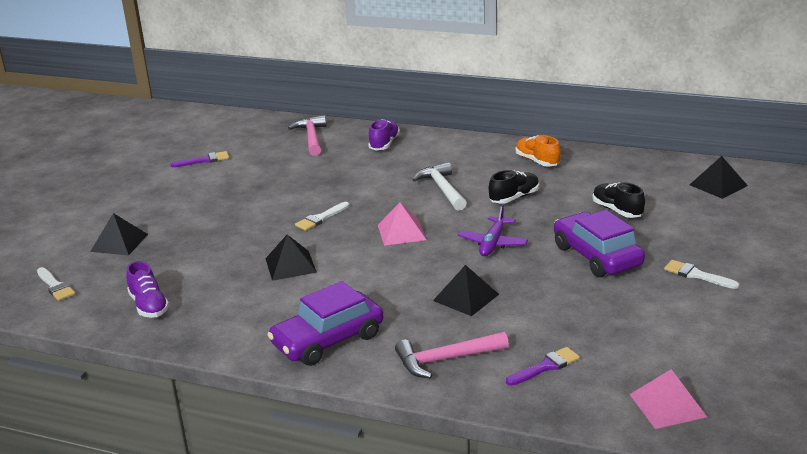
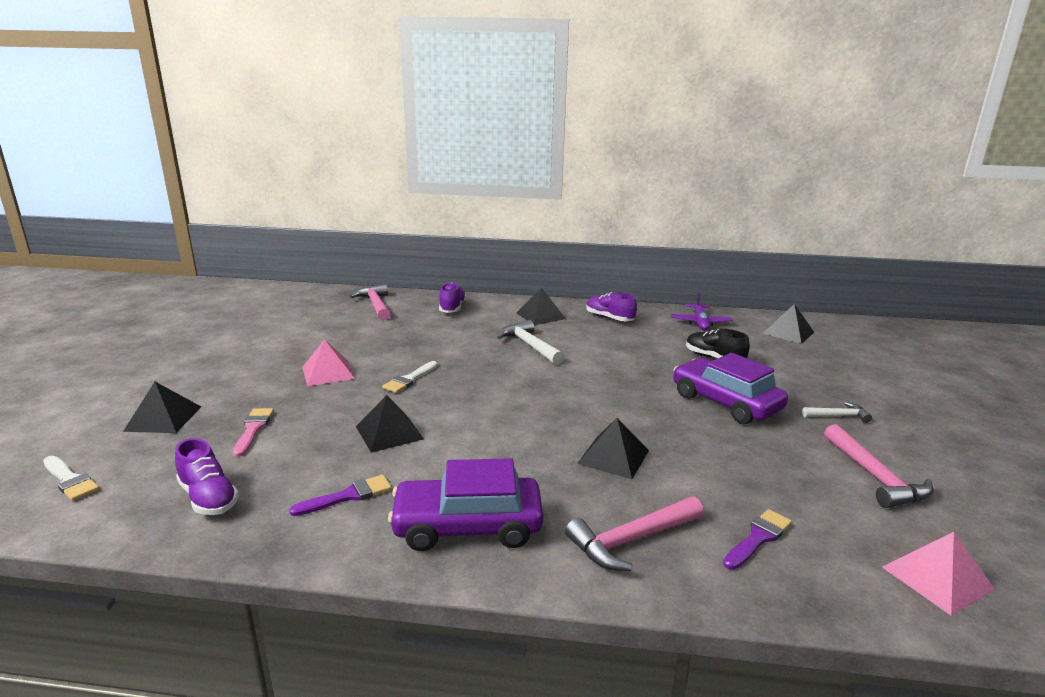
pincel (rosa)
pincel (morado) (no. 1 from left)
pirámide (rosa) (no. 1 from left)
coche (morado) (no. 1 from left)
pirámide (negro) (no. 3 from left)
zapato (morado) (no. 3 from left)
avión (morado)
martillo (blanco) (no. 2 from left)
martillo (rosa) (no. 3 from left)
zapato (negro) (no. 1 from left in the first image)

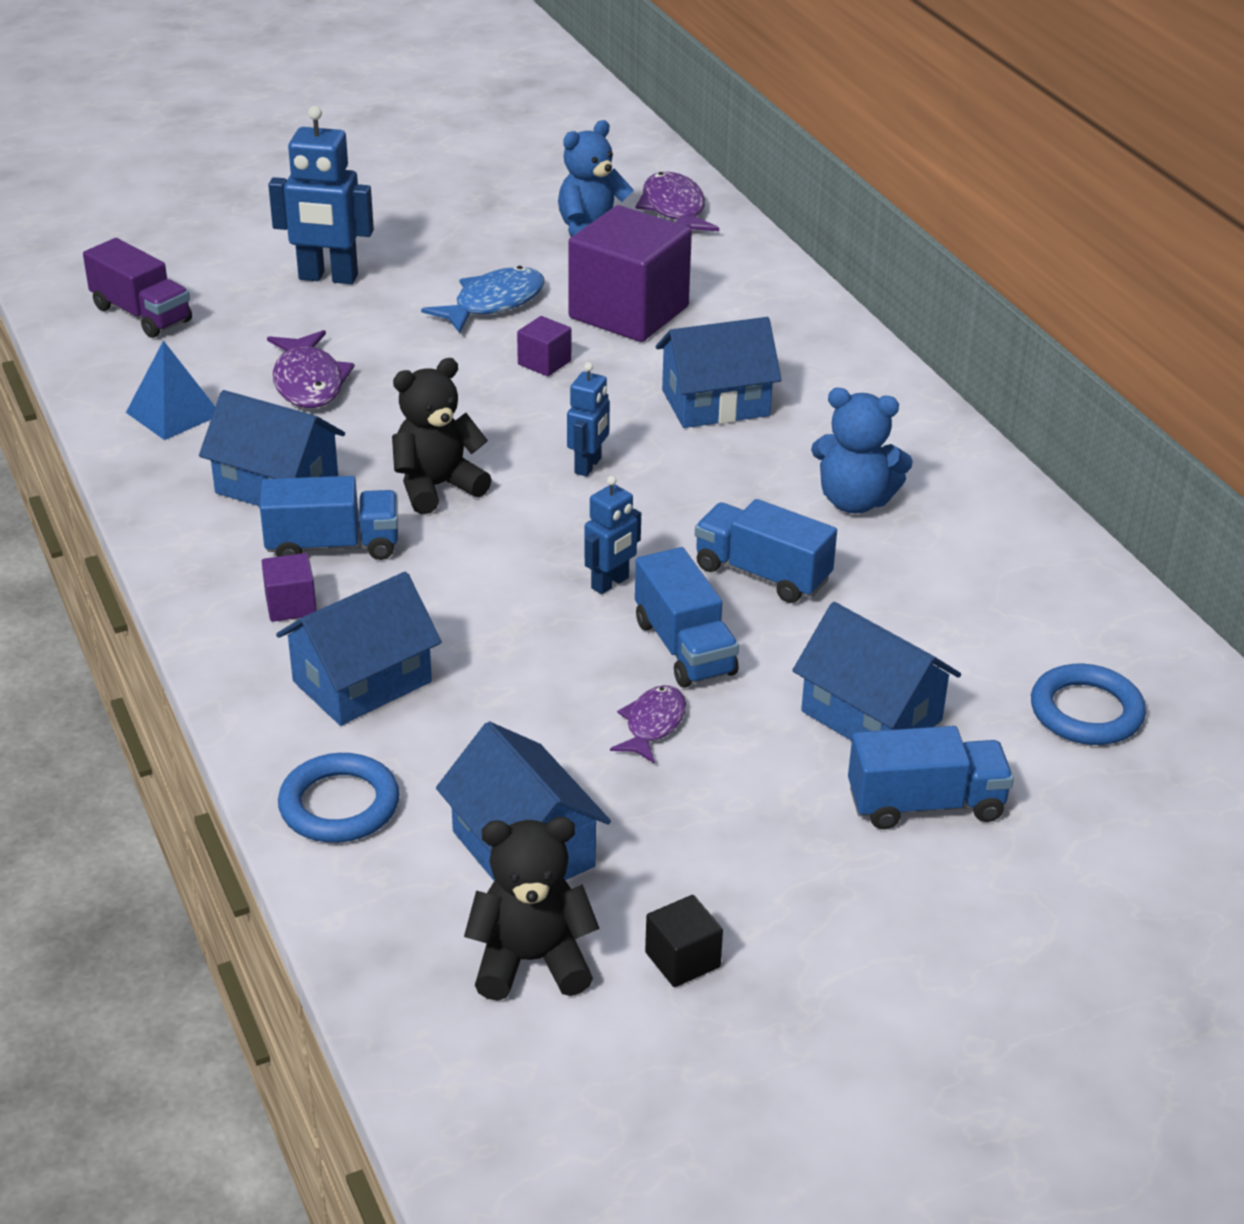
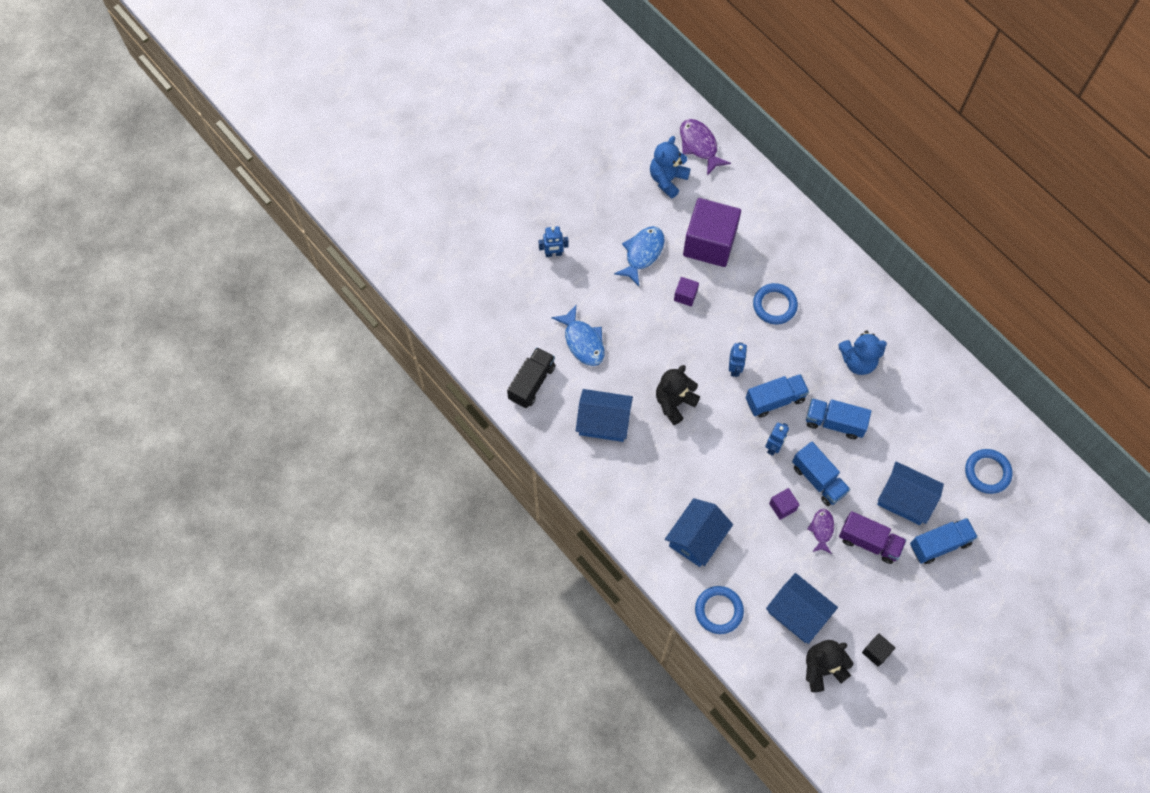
camión (negro)
robot (azul) (no. 1 from left)
pez (azul) (no. 1 from left)
camión (azul) (no. 1 from left)
anillo (azul) (no. 2 from left)
cubo (morado) (no. 3 from left)
camión (morado)

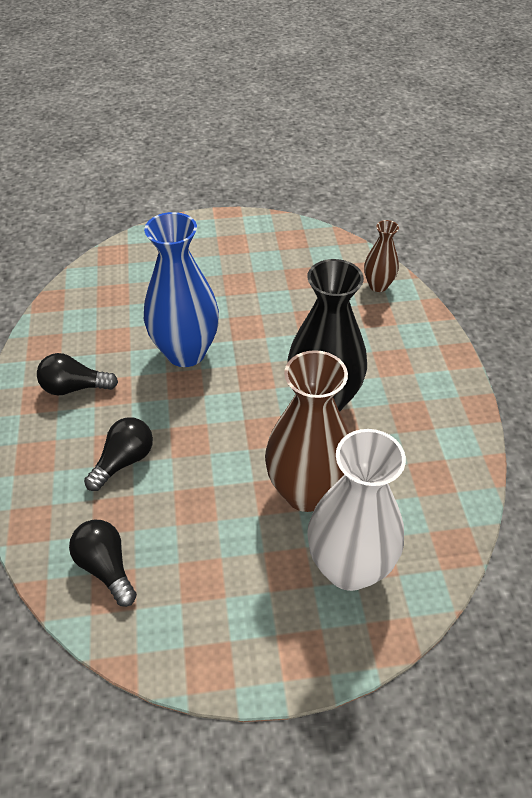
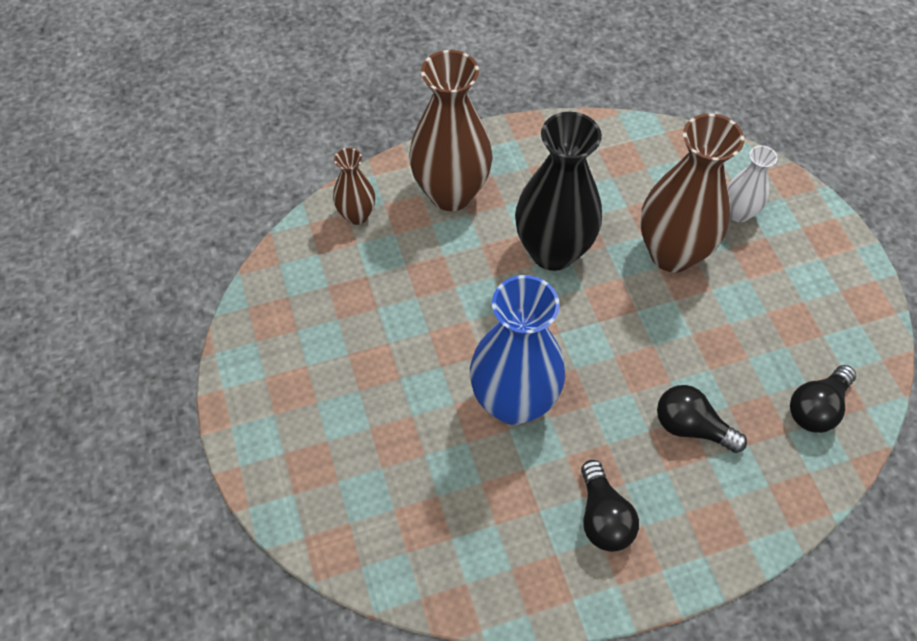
florero (marrón) (no. 2 from left)
florero (blanco)

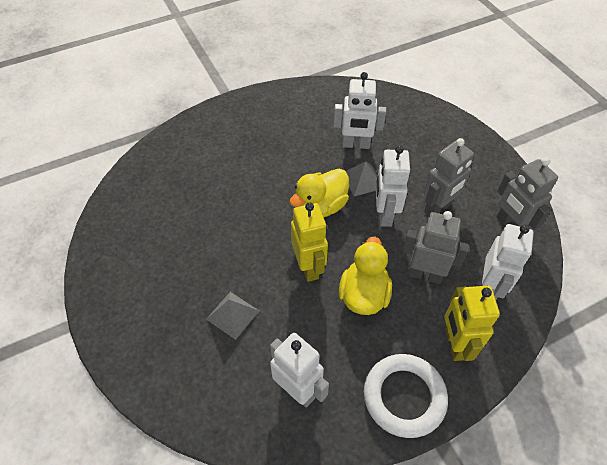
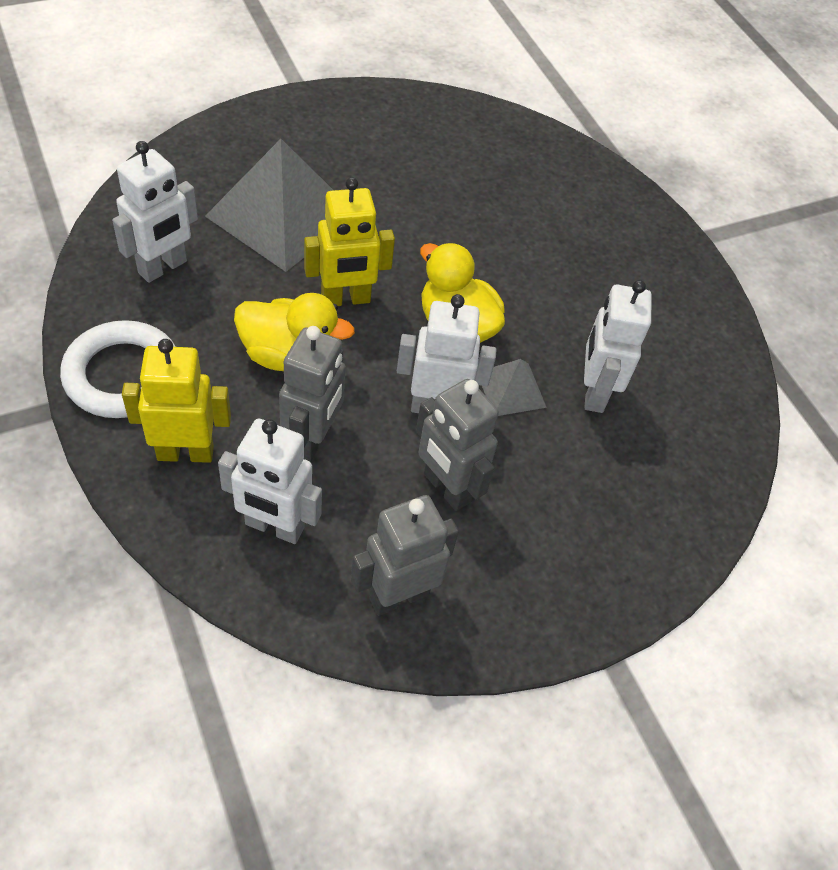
pirámide (gris) (no. 1 from left)

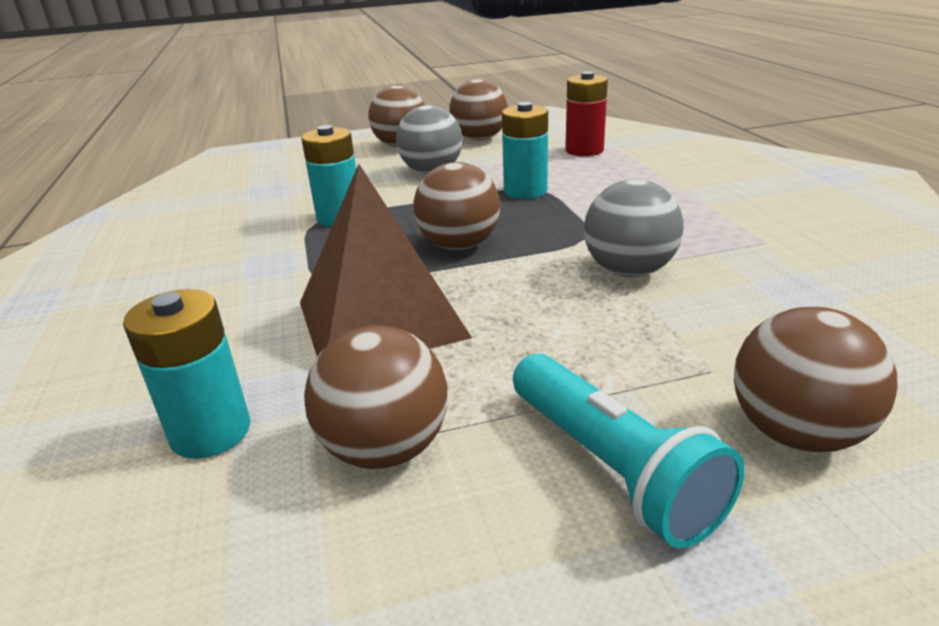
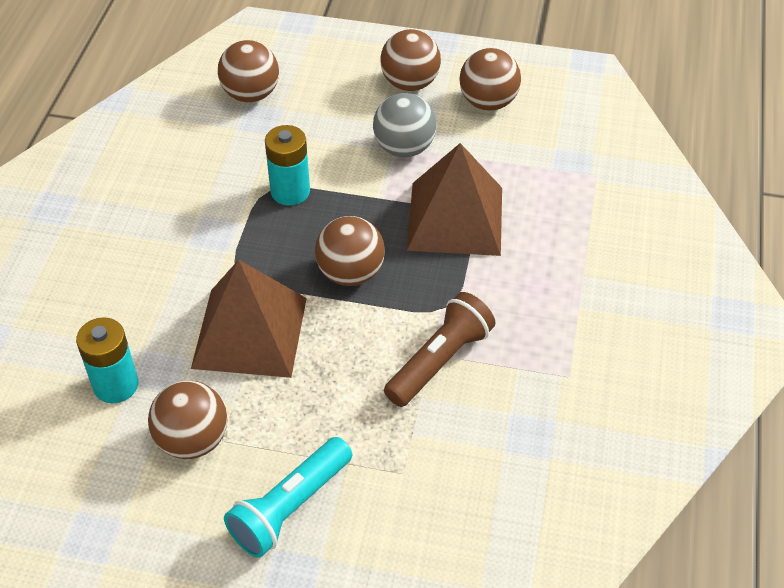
pelota (marrón) (no. 2 from left)
lámpara de mano (turquesa)
lámpara de mano (marrón)
pirámide (marrón) (no. 2 from left)
pila (rojo)

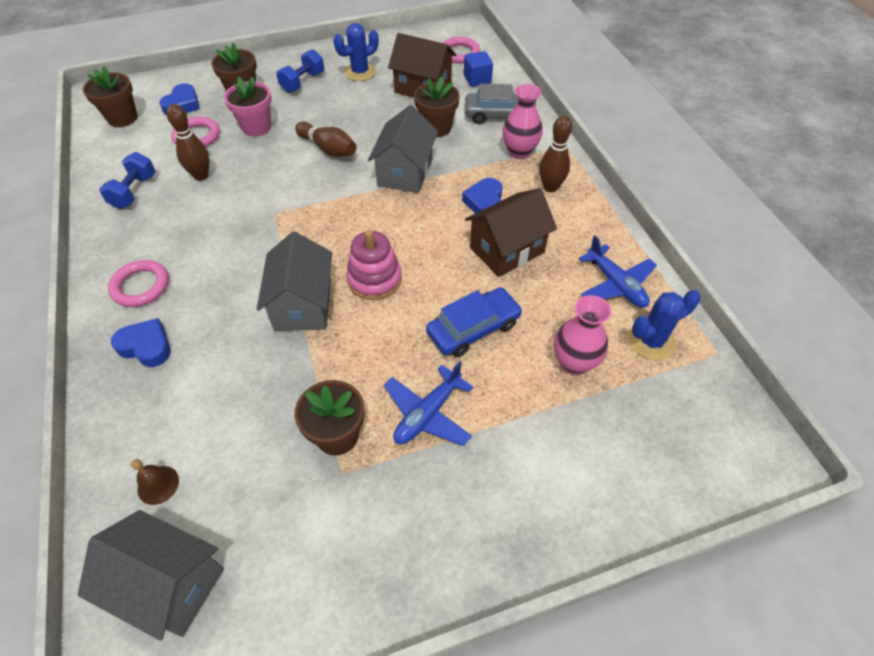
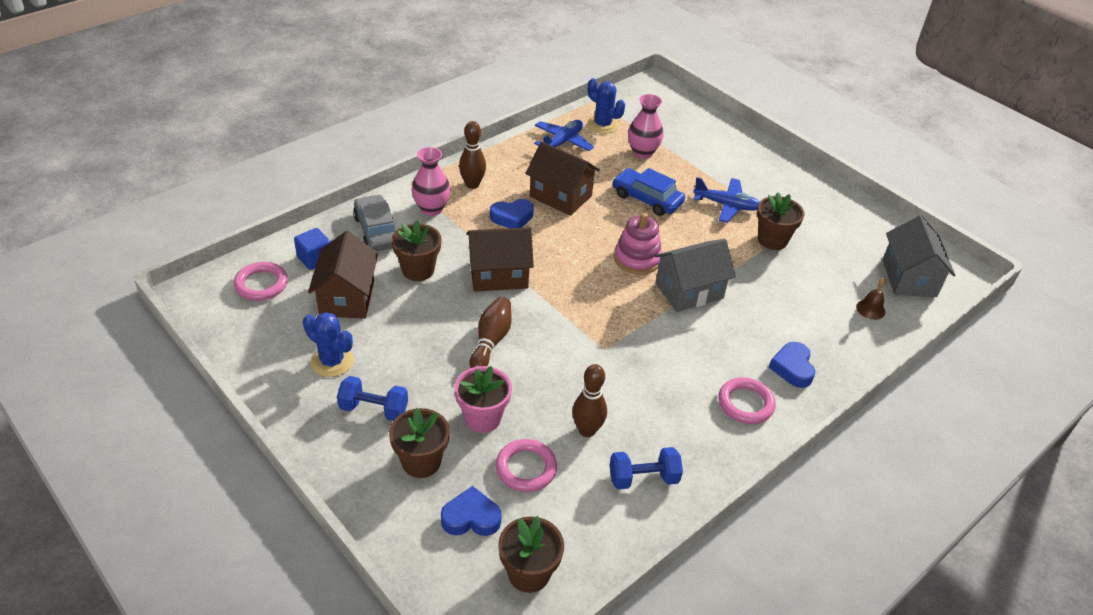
casa (marrón) (no. 2 from left)

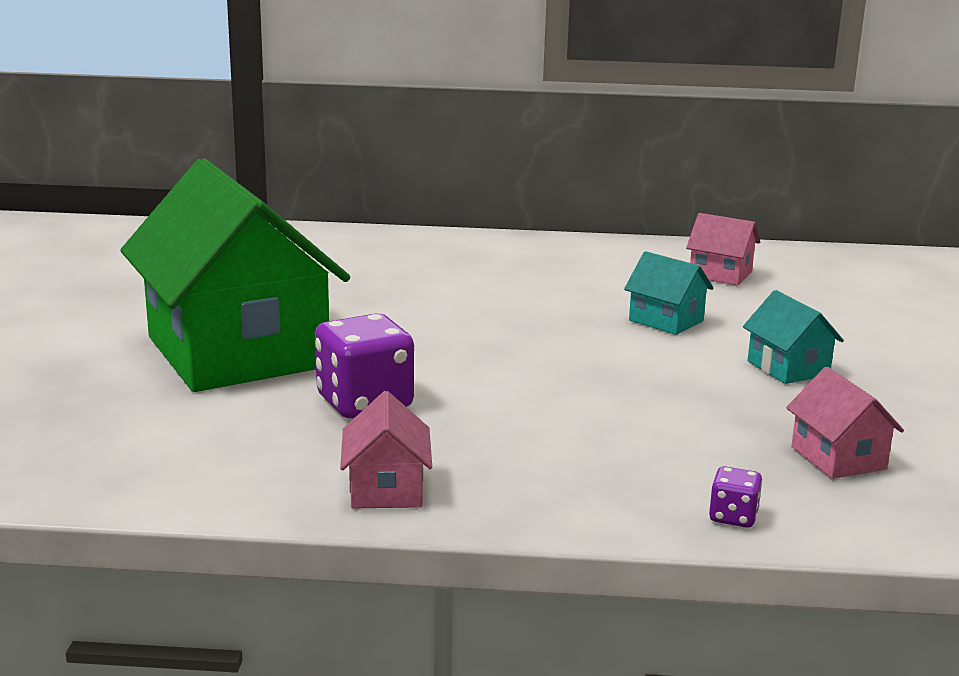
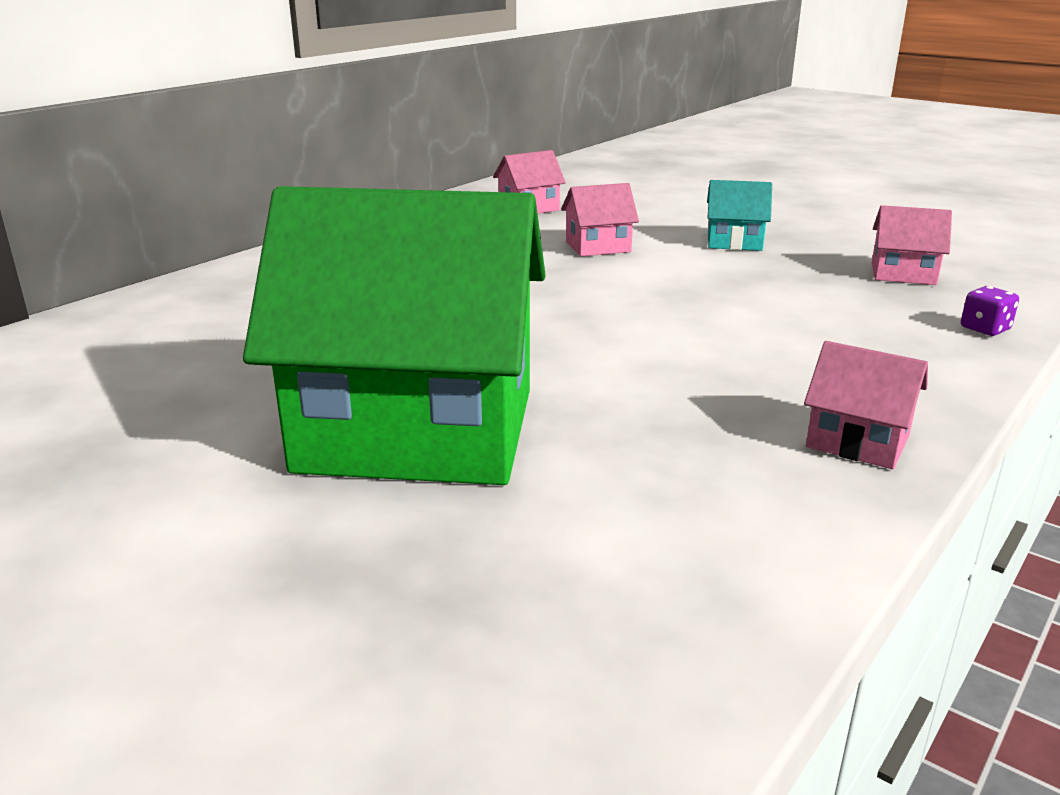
casa (rosa) (no. 2 from left)
dado (morado) (no. 1 from left in the first image)

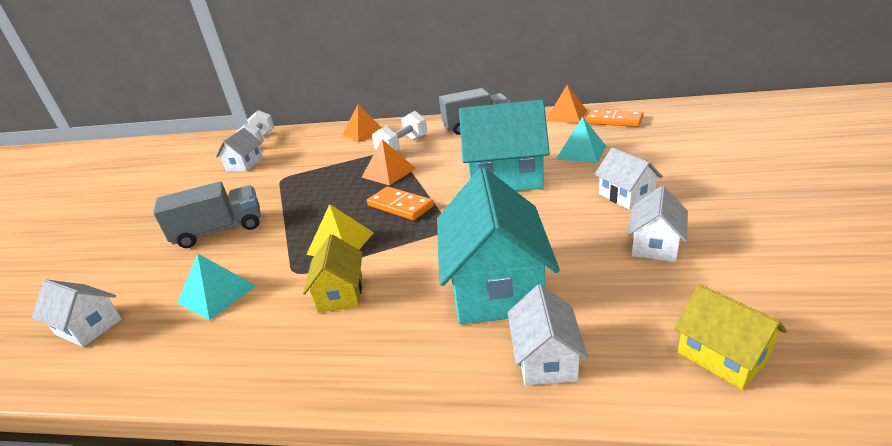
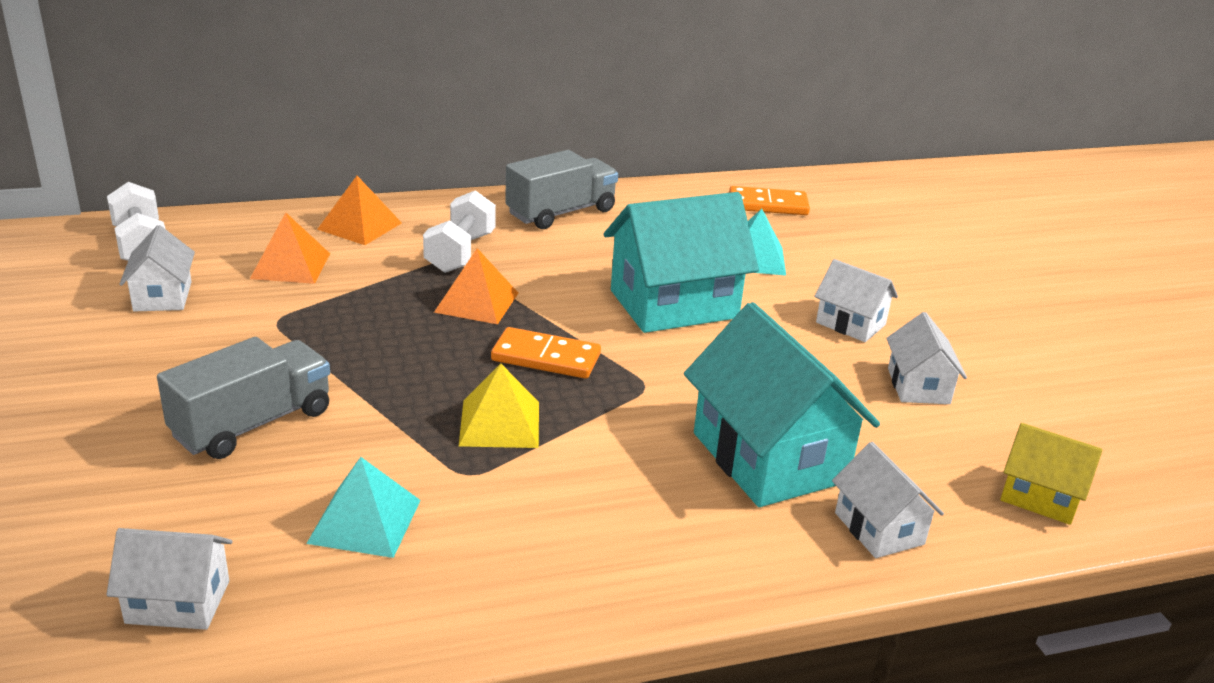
pirámide (naranja) (no. 1 from left)
casa (amarillo) (no. 1 from left in the first image)

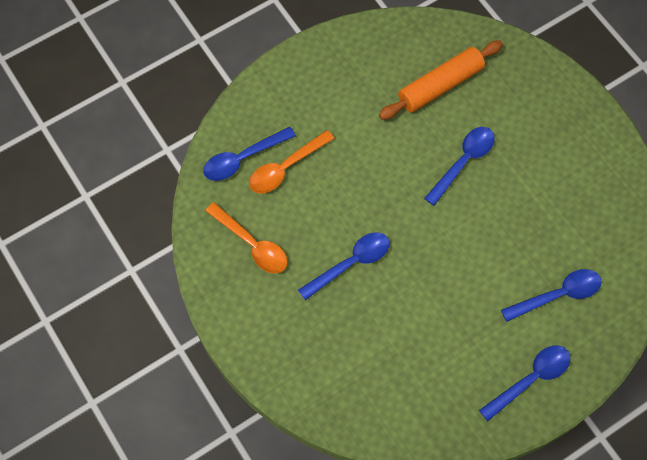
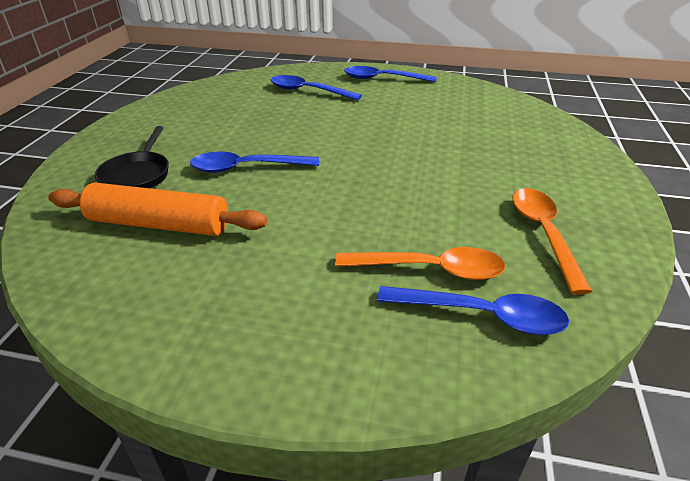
sartén (negro)
cuchara (azul) (no. 2 from left in the first image)

